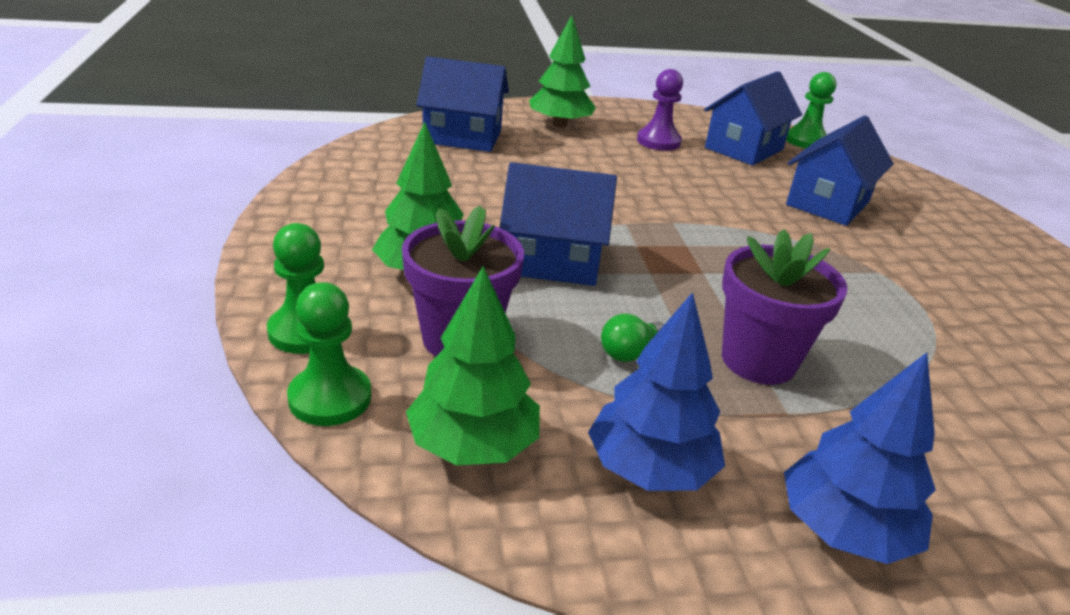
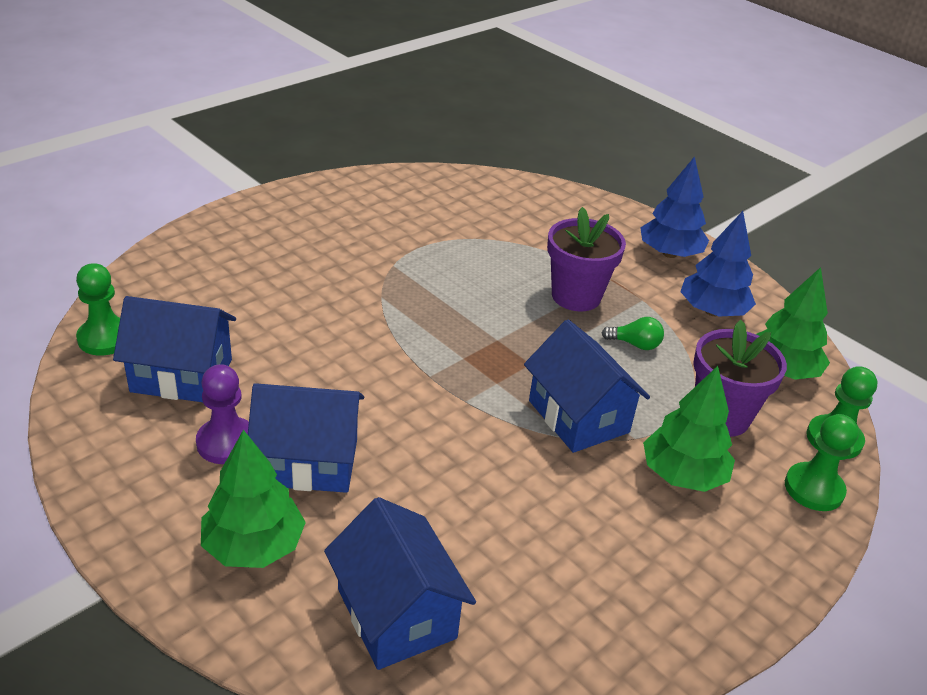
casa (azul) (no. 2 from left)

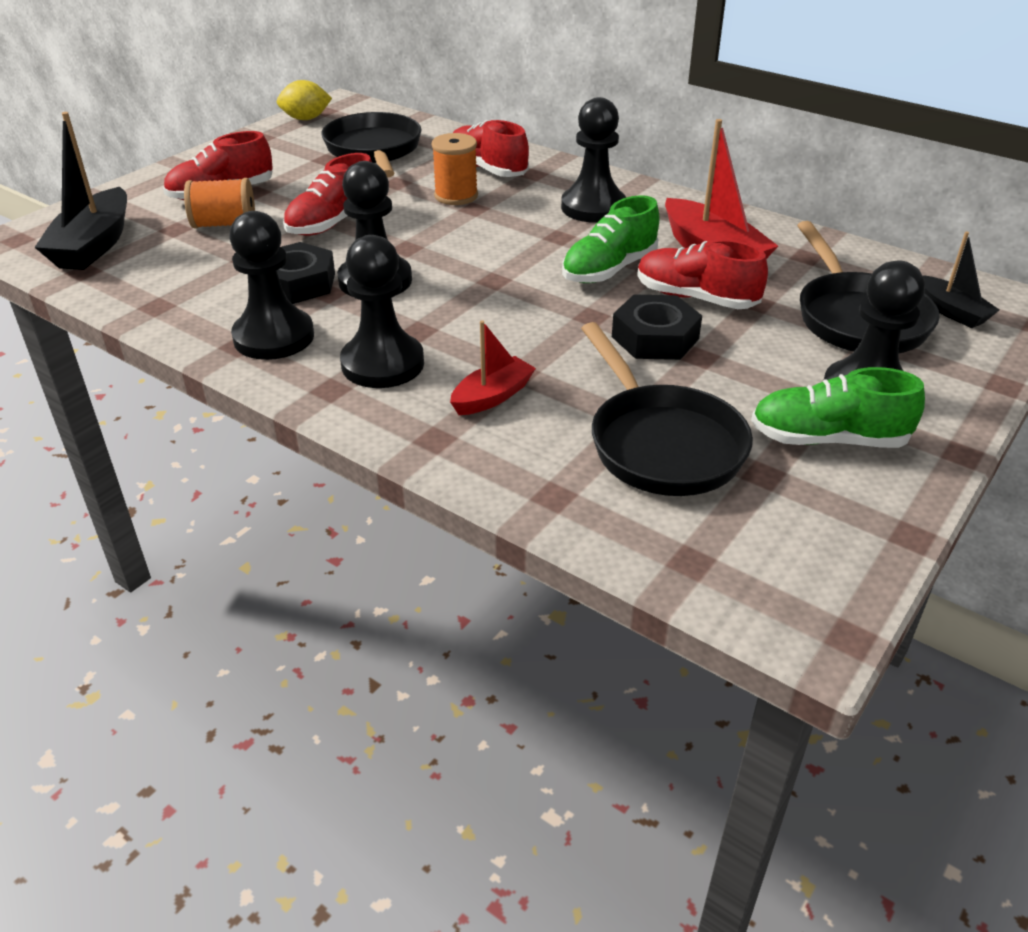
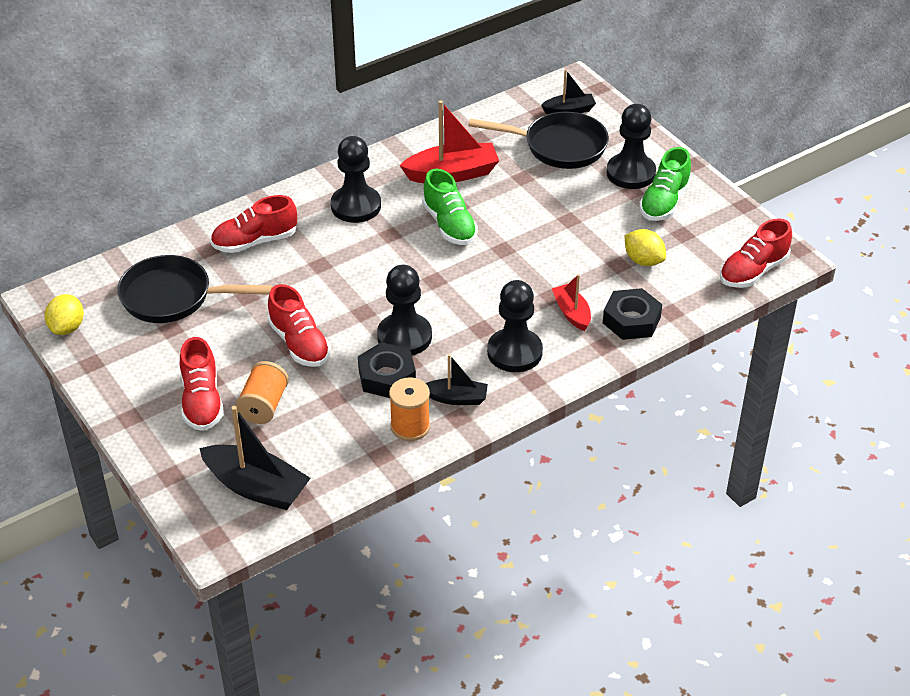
carrete (naranja) (no. 2 from left)
barco (negro) (no. 2 from left)
tuerca (negro) (no. 2 from left)
limón (amarillo) (no. 2 from left)
zapato (rojo) (no. 4 from left)

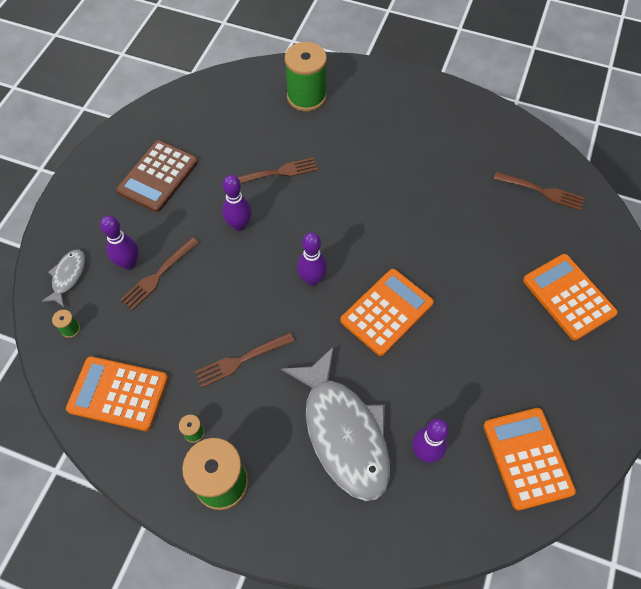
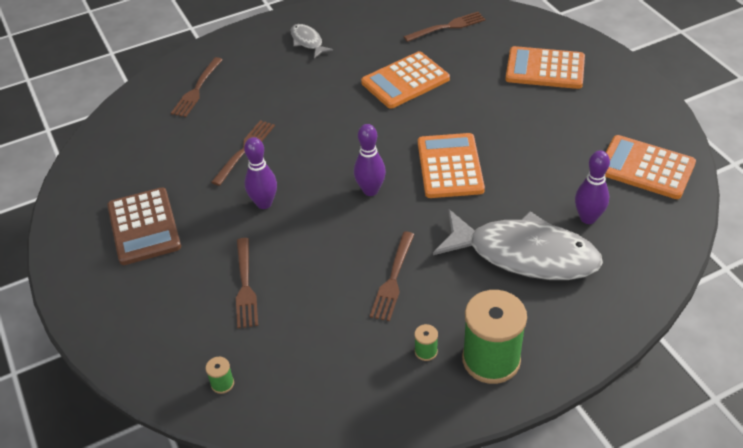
tenedor (marrón) (no. 1 from left)
pez (gris) (no. 1 from left)
calculadora (naranja) (no. 1 from left)
bolo (morado) (no. 1 from left in the first image)

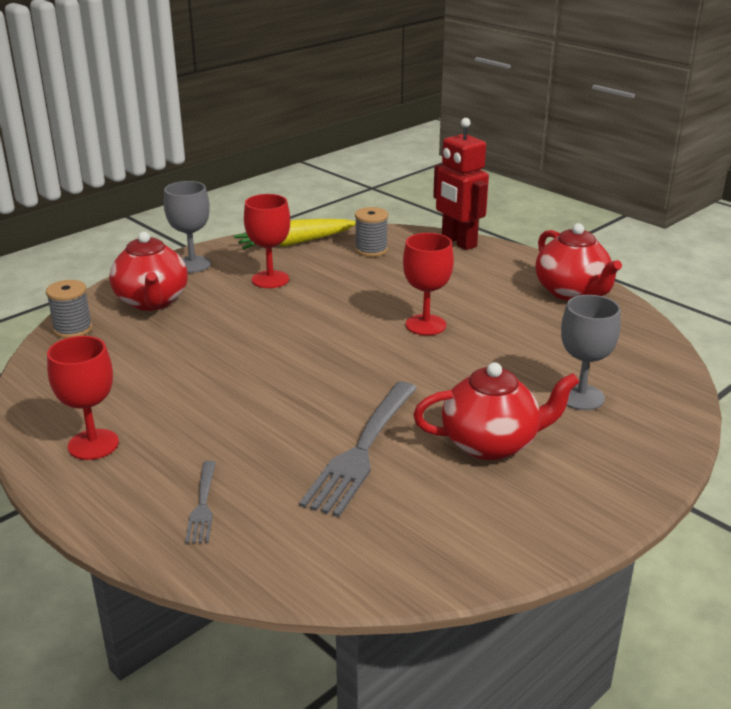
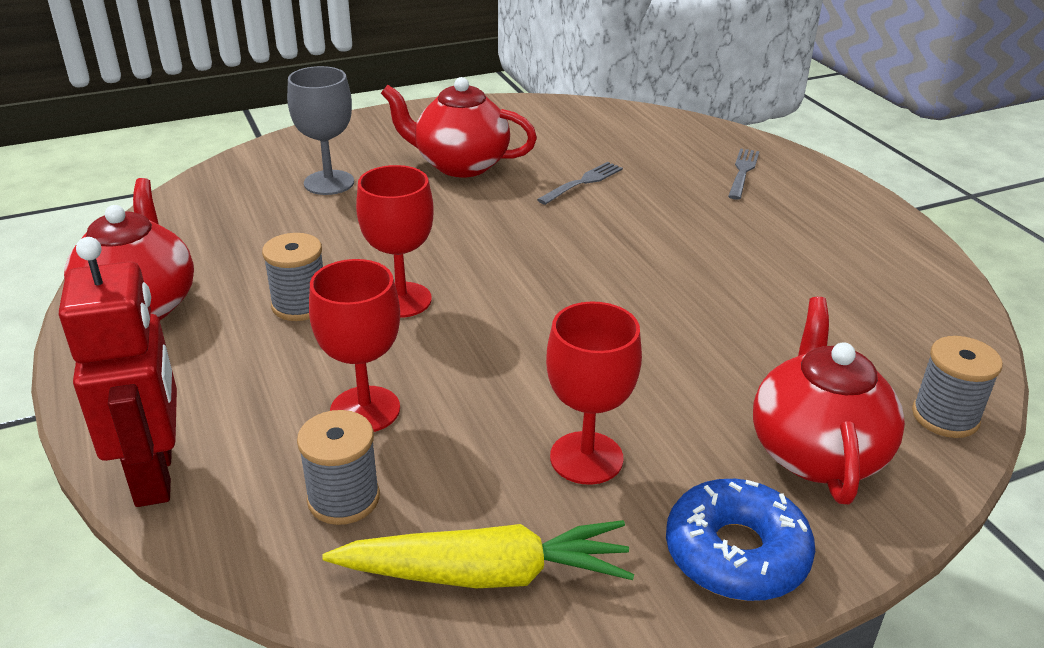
carrete (gris) (no. 1 from left)
copa (rojo) (no. 1 from left)
tenedor (gris) (no. 1 from left)
rosquilla (azul)

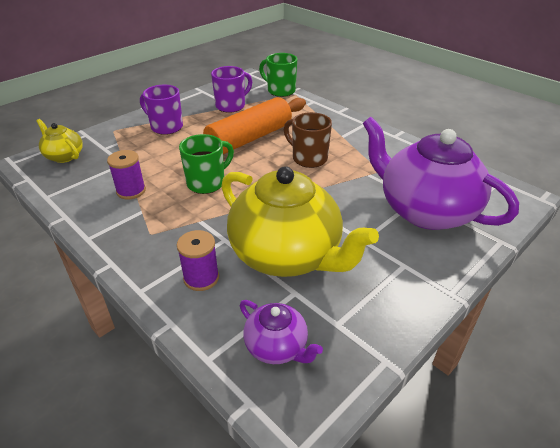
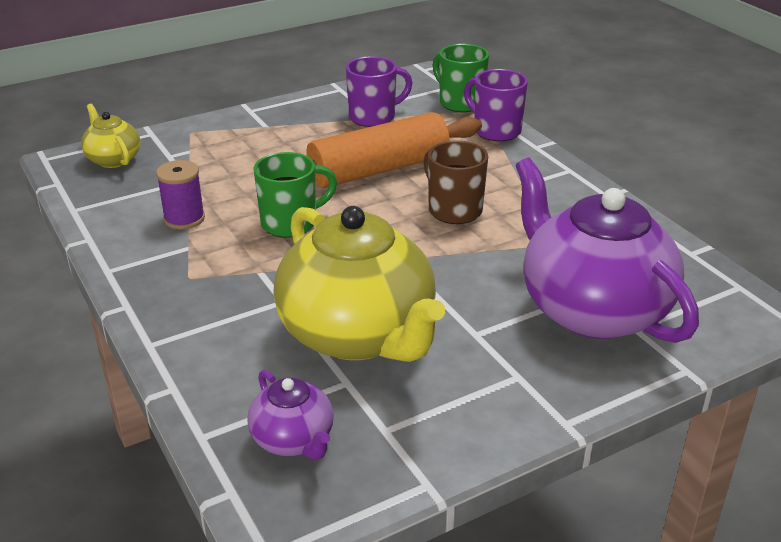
taza (morado) (no. 2 from left)
carrete (morado) (no. 2 from left in the first image)

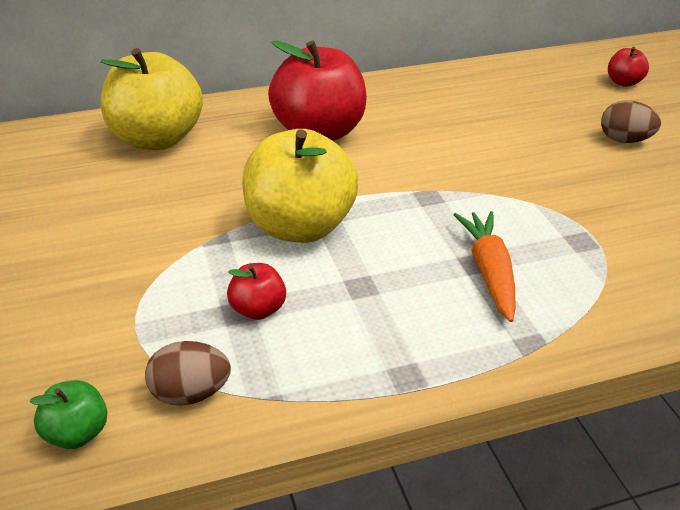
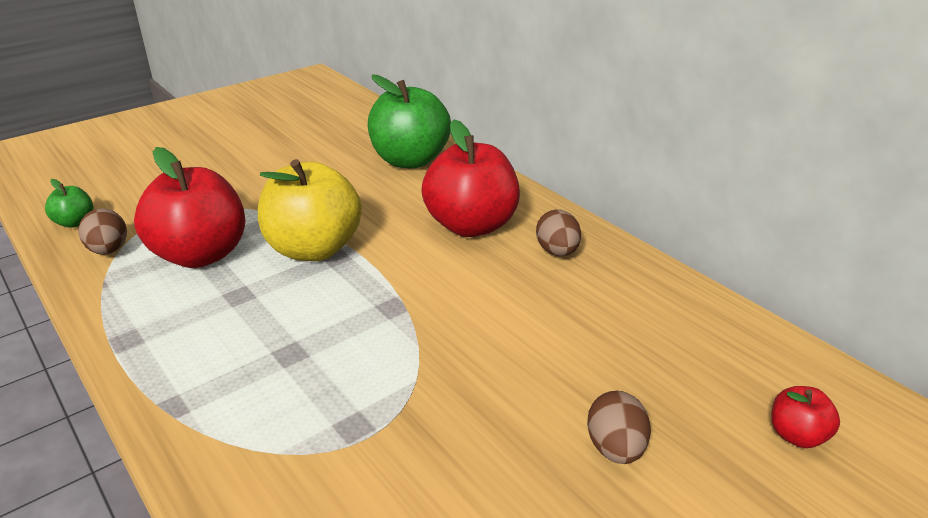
manzana (rojo) (no. 1 from left)
manzana (verde) (no. 2 from left)
huevo (marrón) (no. 2 from left)
zanahoria (naranja)

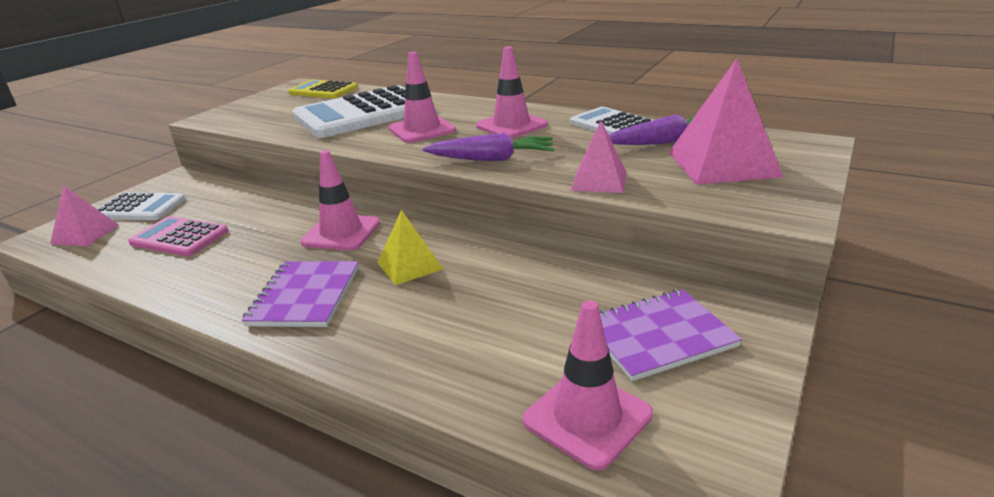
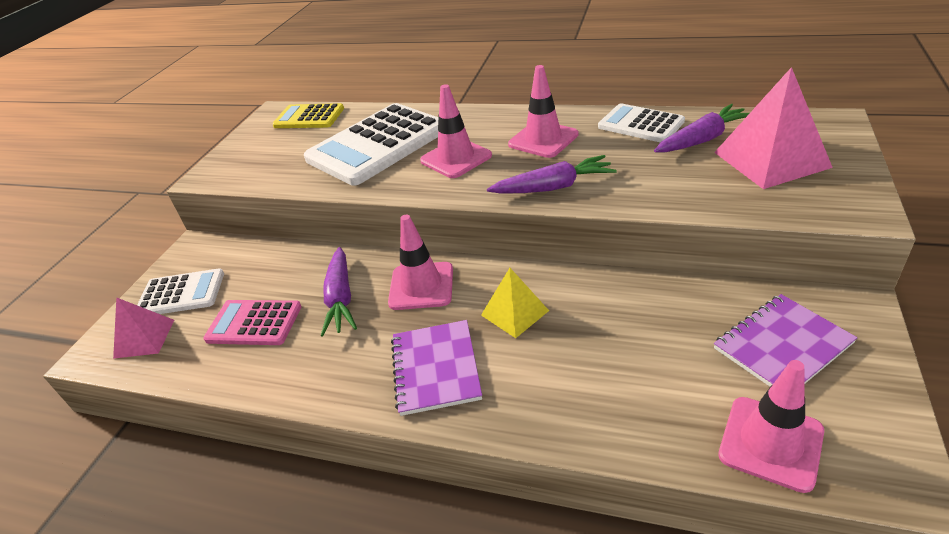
zanahoria (morado) (no. 1 from left)
pirámide (rosa) (no. 2 from left in the first image)

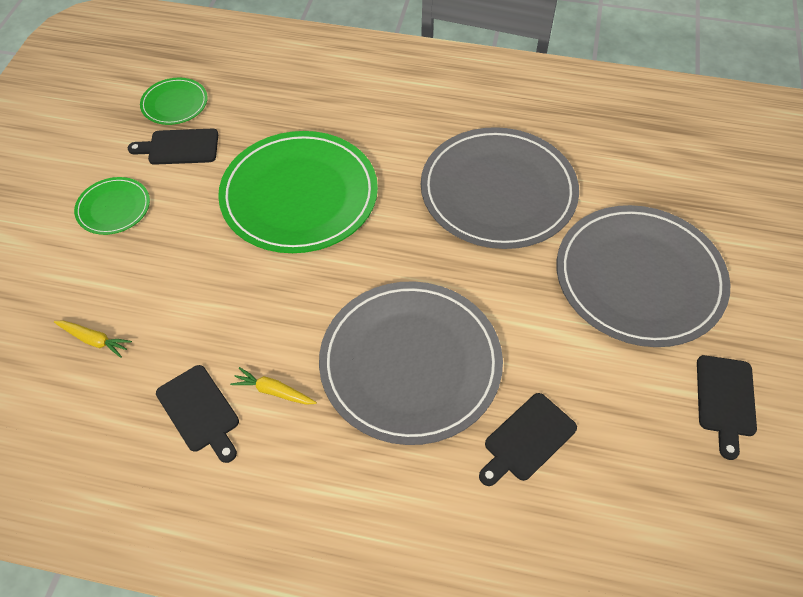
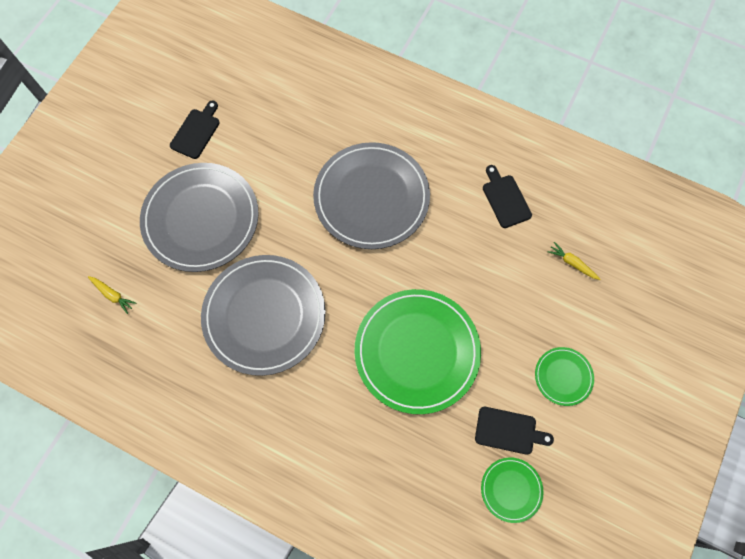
zanahoria (amarillo) (no. 1 from left)
tabla de cortar (negro) (no. 3 from left in the first image)

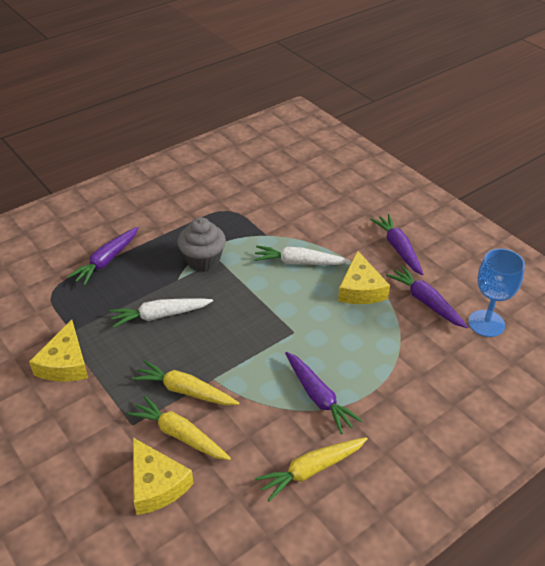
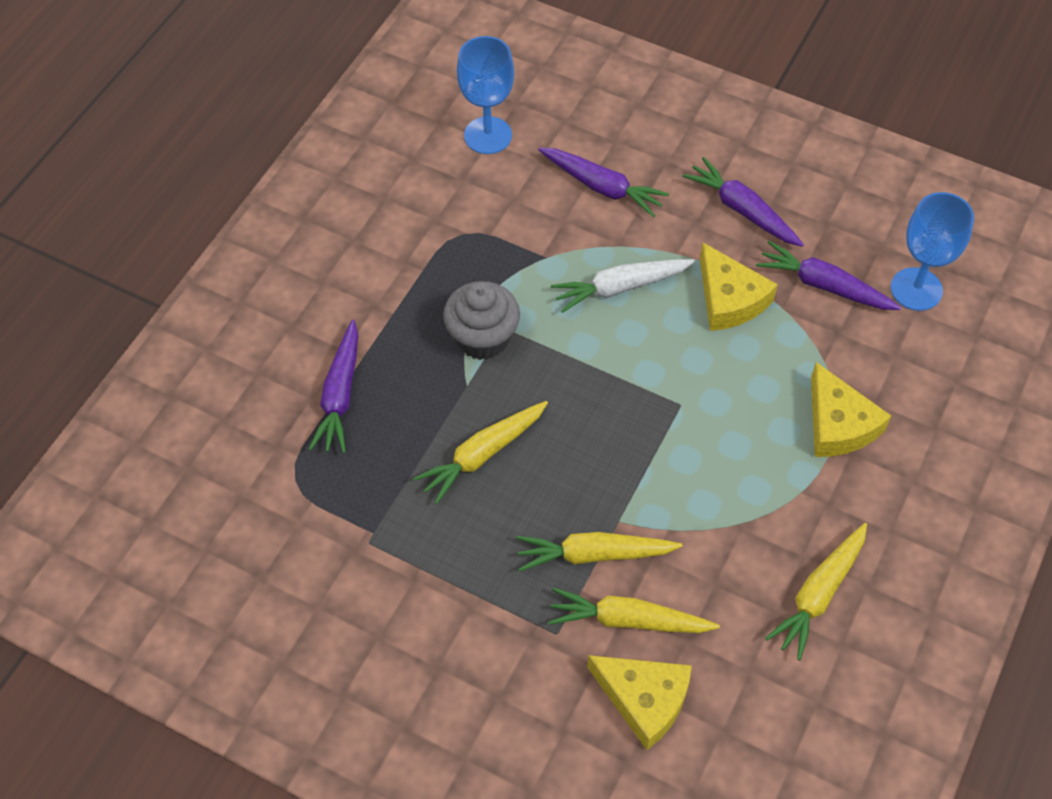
zanahoria (amarillo) (no. 1 from left)
copa (azul) (no. 1 from left)
zanahoria (morado) (no. 2 from left)
queso (amarillo) (no. 3 from left)

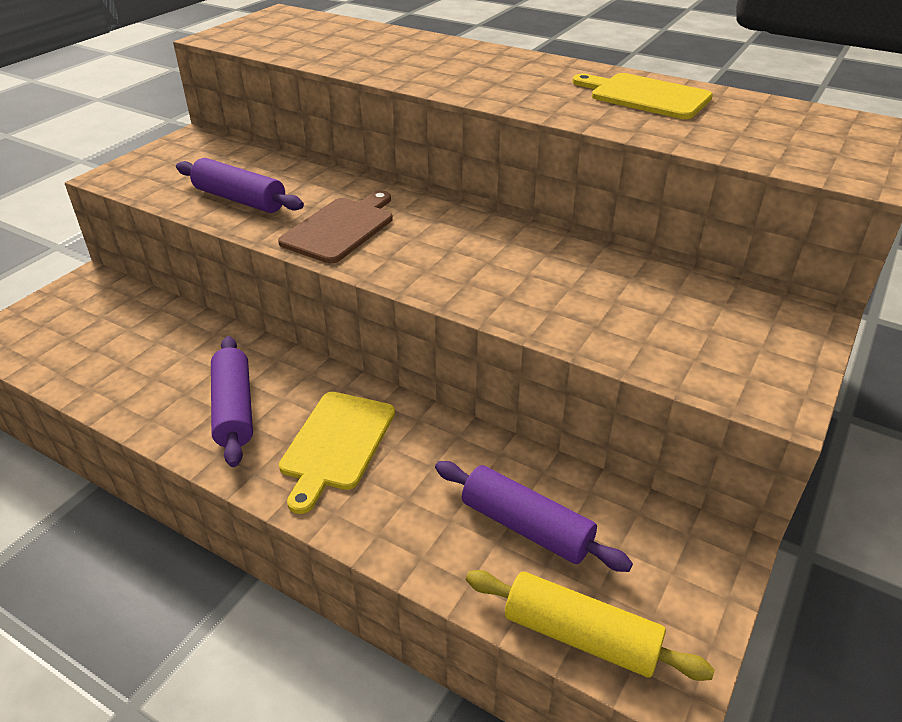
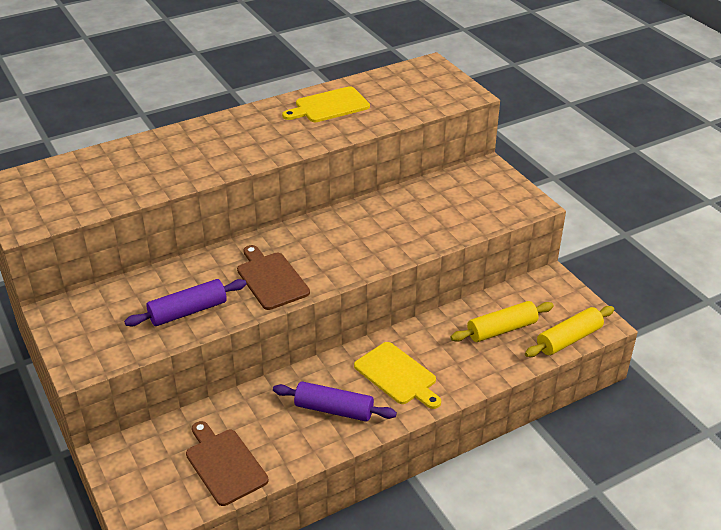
tabla de cortar (marrón) (no. 1 from left)
rodillo (amarillo) (no. 1 from left)

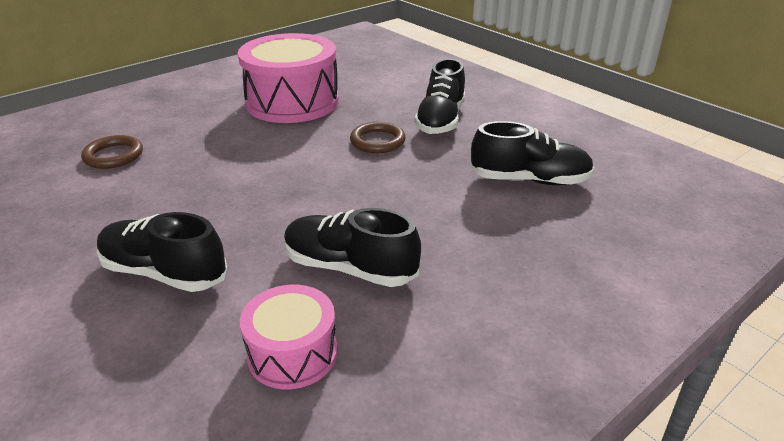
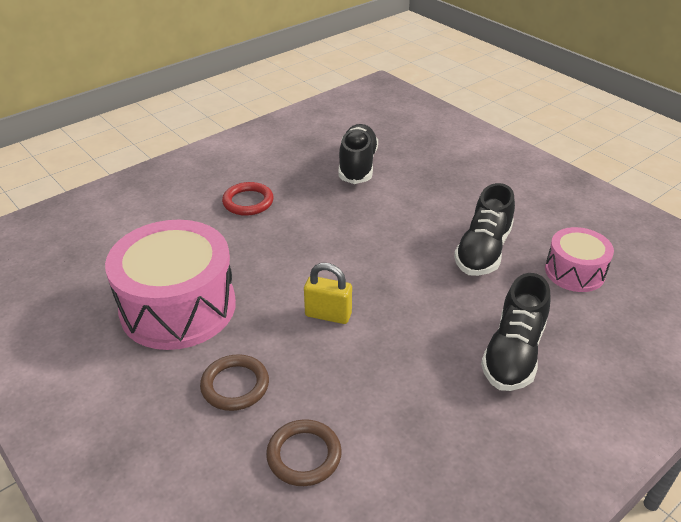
anillo (marrón) (no. 1 from left)
anillo (rojo)
candado (amarillo)

